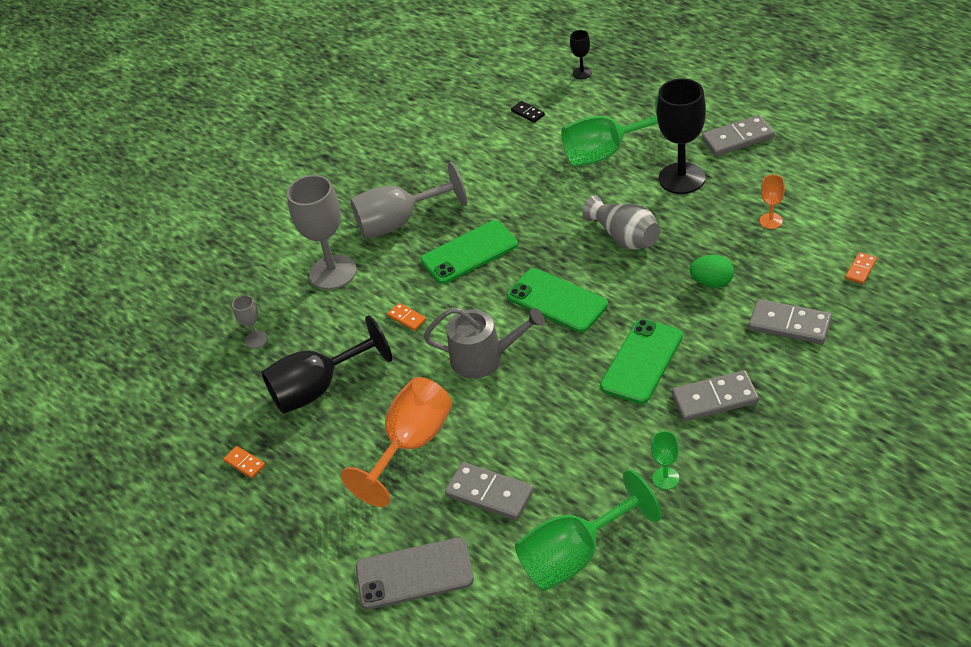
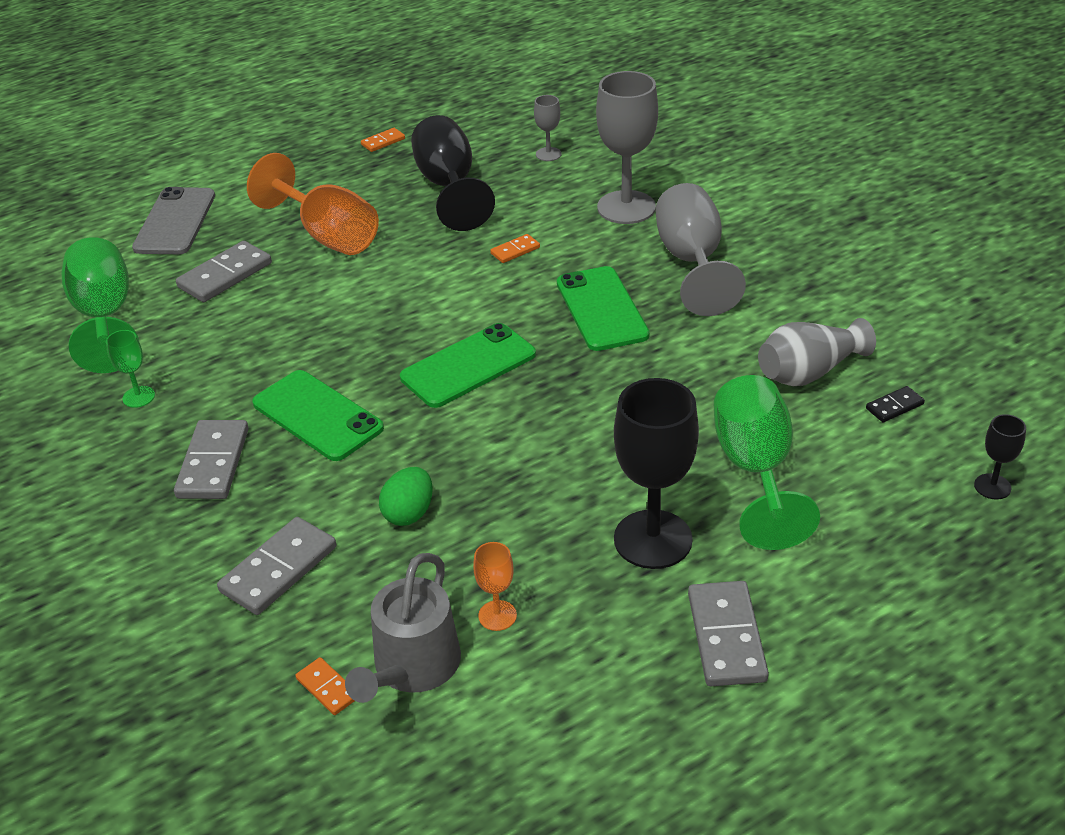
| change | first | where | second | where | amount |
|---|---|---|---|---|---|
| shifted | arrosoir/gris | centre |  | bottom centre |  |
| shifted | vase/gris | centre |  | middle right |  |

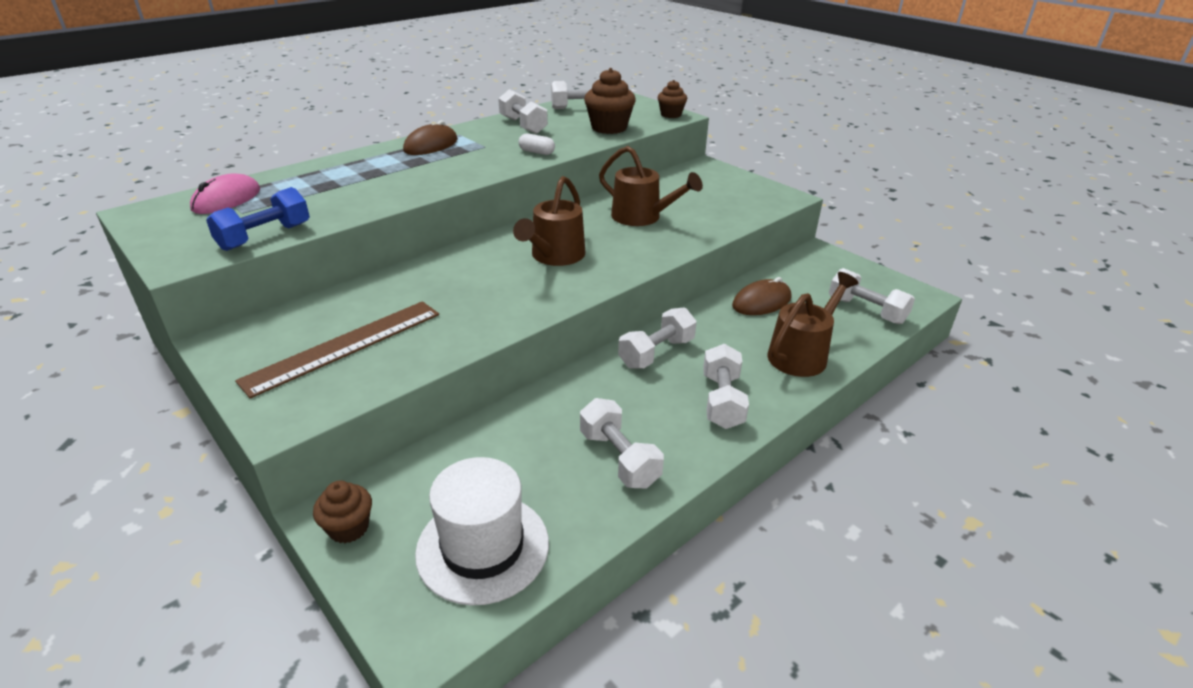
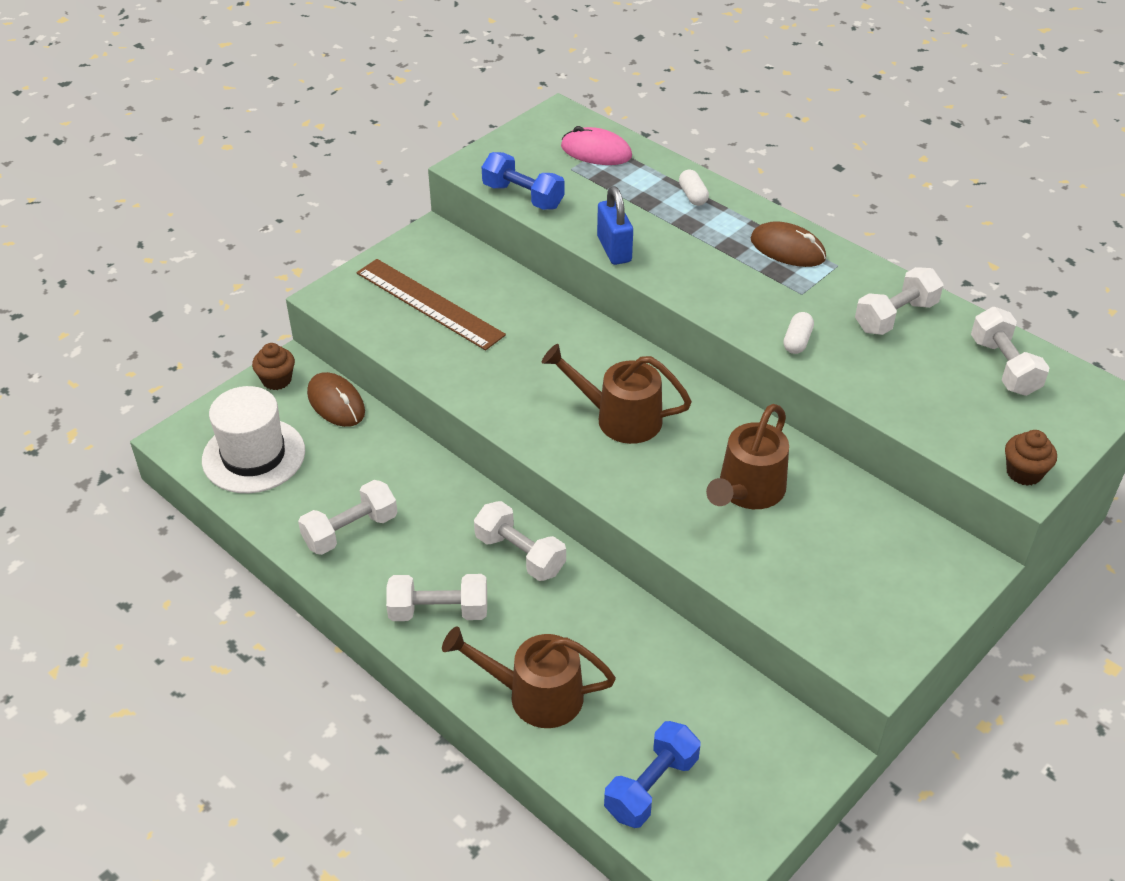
| change | first | where | second | where | amount |
|---|---|---|---|---|---|
| shifted | souris/marron (no. 2 from left in the first image) | centre | souris/marron (no. 1 from left) | middle left |  |
| rotated | arrosoir/marron (no. 3 from left in the first image) | middle right | arrosoir/marron (no. 1 from left) | bottom centre | 150 degrees clockwise |
| new |  |  | cadenas/bleu | top centre |  |
| repainted | haltère/blanc (no. 6 from left) | middle right | haltère/bleu (no. 2 from left) | bottom centre |  |
| new |  |  | gélule/blanc (no. 1 from left) | top centre |  |
| gone | muffin/marron (no. 2 from left) | top centre |  |  |  |

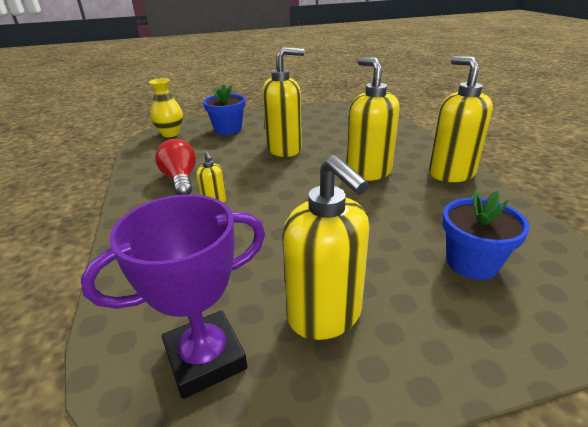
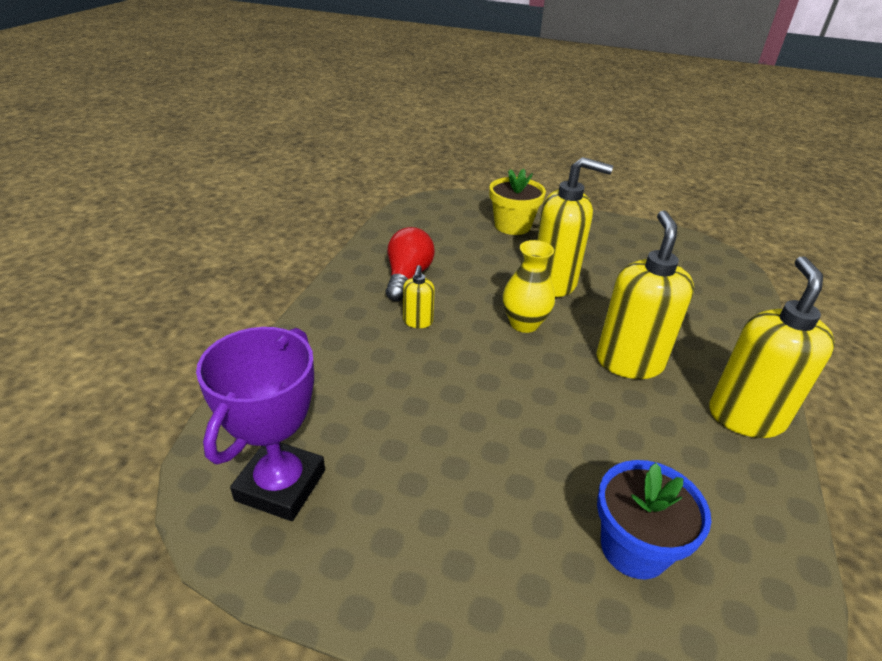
| change | first | where | second | where | amount |
|---|---|---|---|---|---|
| rotated | trophée/violet | bottom left |  | middle left | 75 degrees counterclockwise |
| repainted | pot de fleurs/bleu (no. 1 from left) | top centre | pot de fleurs/jaune | top centre |  |
| shifted | vase/jaune | top left |  | centre |  |
| gone | distributeur de savon/jaune (no. 3 from left) | centre |  |  |  |

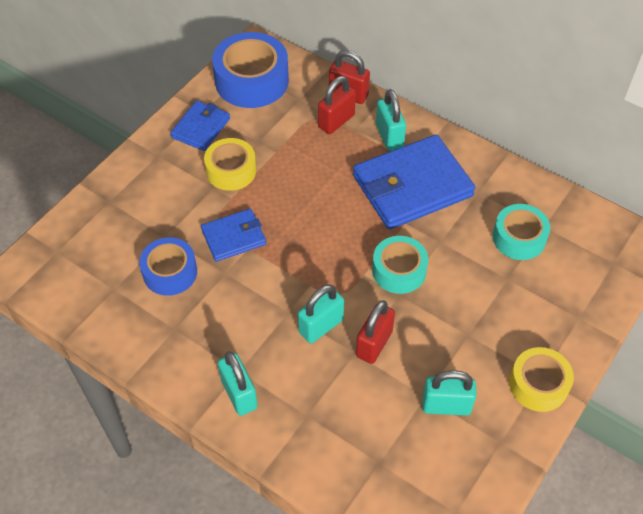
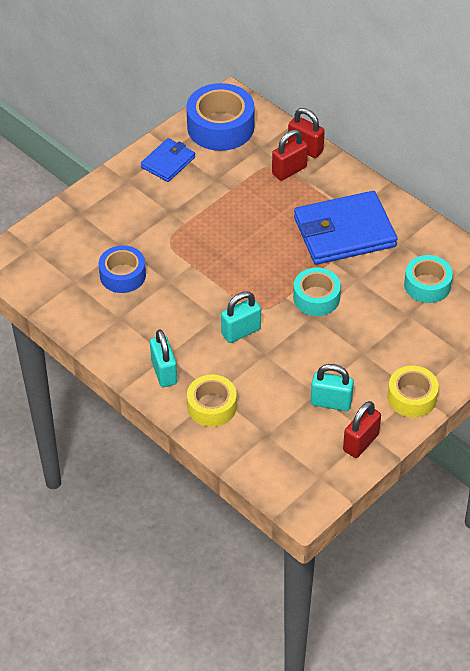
| change | first | where | second | where | amount |
|---|---|---|---|---|---|
| shifted | ruban adhésif/jaune (no. 1 from left) | top centre |  | centre |  |
| shifted | cadenas/rouge (no. 3 from left) | centre |  | middle right |  |
| gone | portefeuille/bleu (no. 2 from left) | centre |  |  |  |
| gone | cadenas/turquoise (no. 3 from left) | top centre |  |  |  |

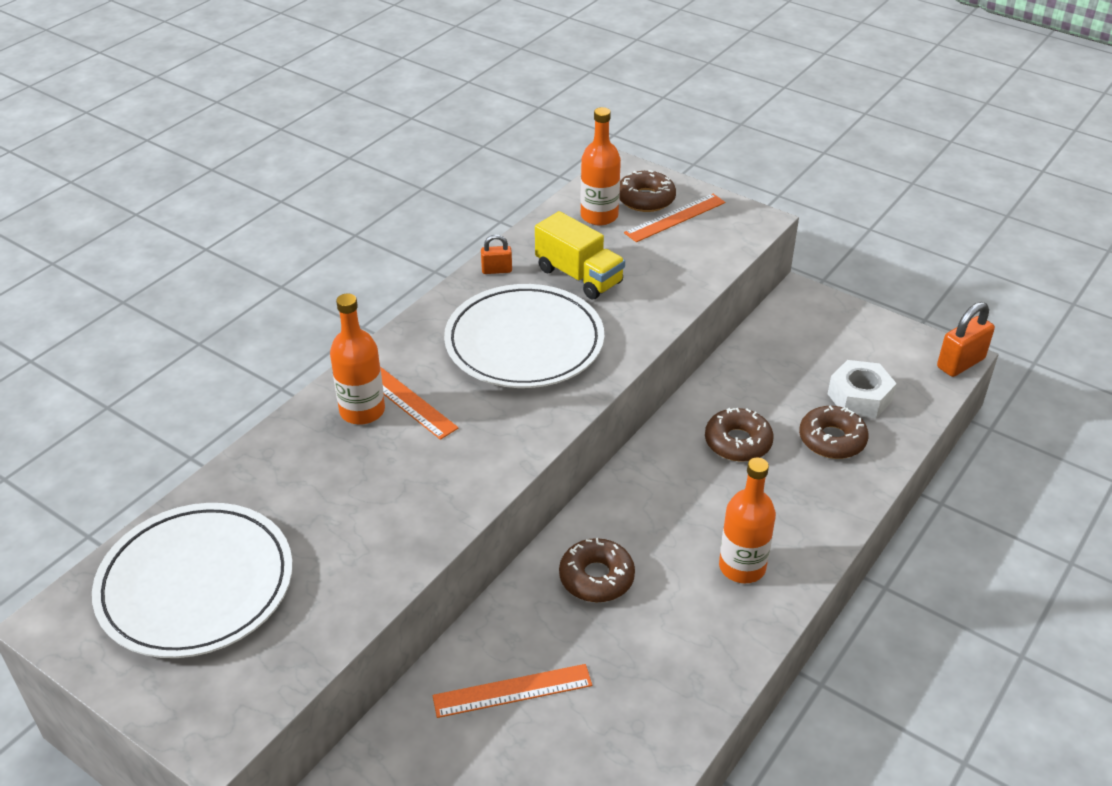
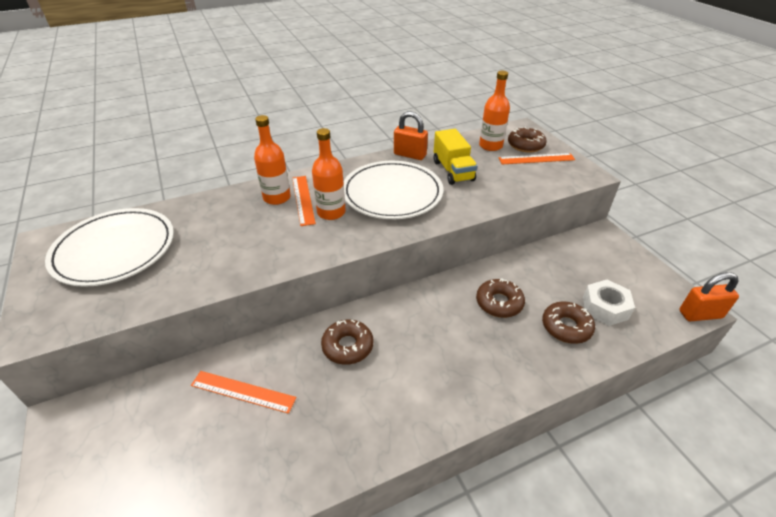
| change | first | where | second | where | amount |
|---|---|---|---|---|---|
| shifted | bouteille/orange (no. 3 from left in the first image) | middle right | bouteille/orange (no. 2 from left) | centre |  |
| scaled | cadenas/orange (no. 1 from left) | top centre |  | top centre | x1.74 |

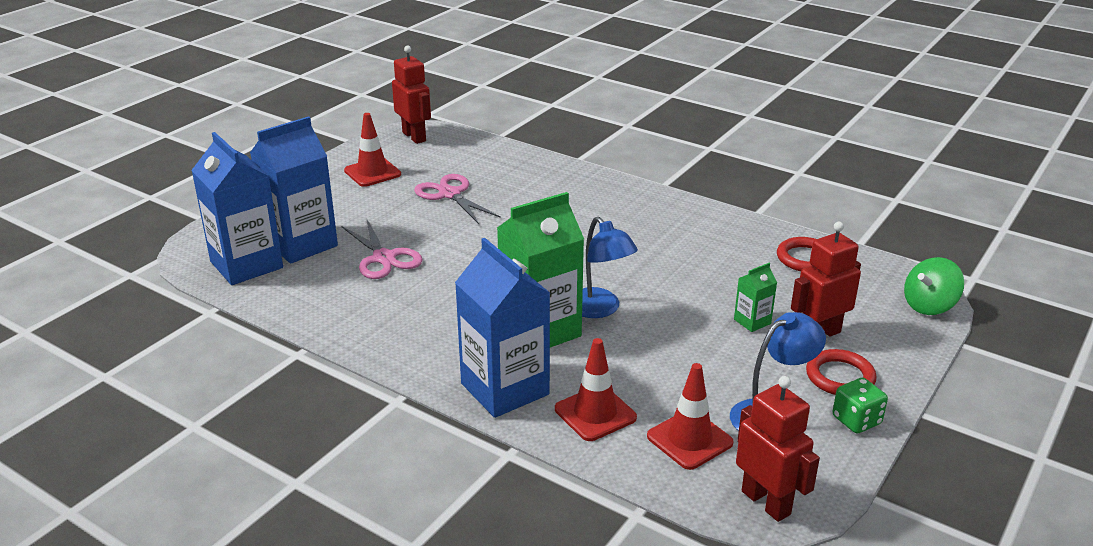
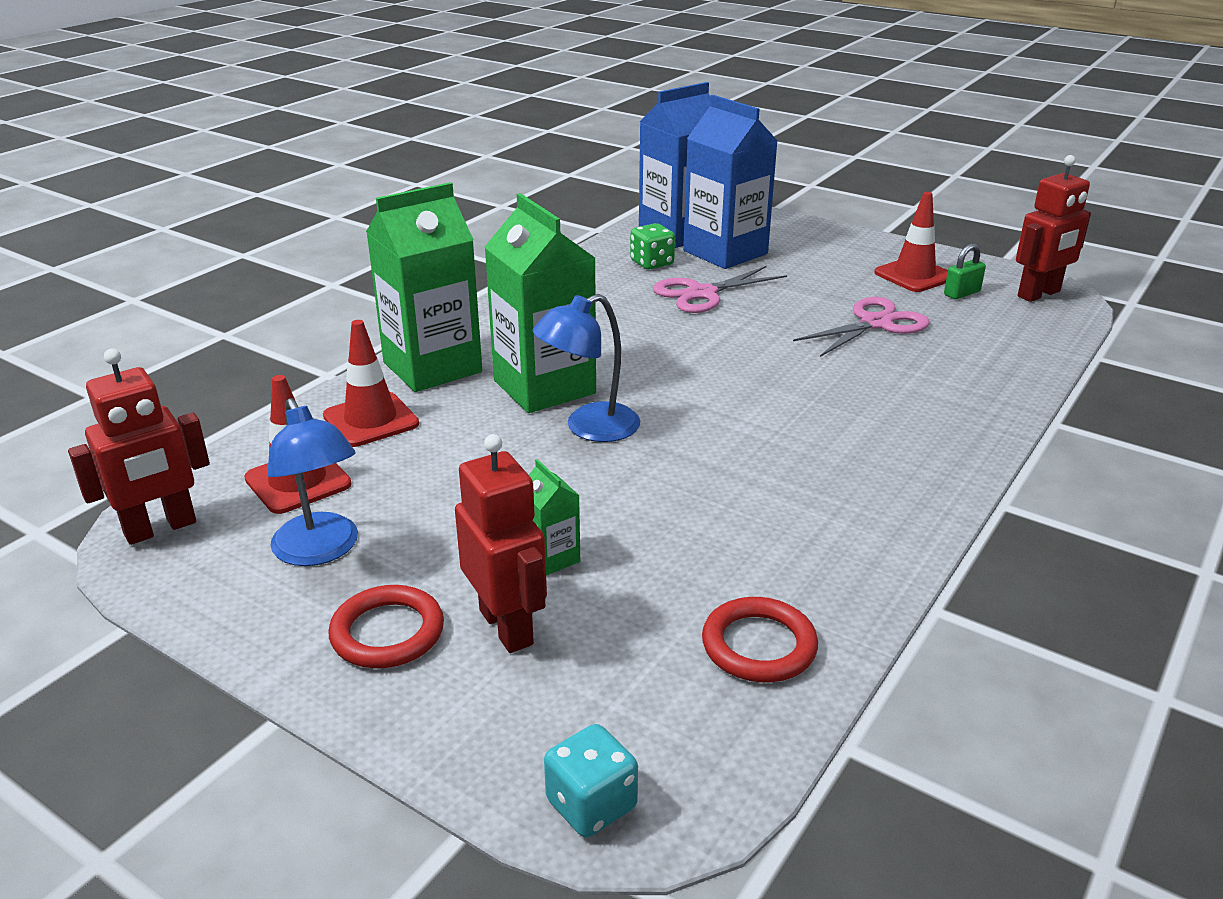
| change | first | where | second | where | amount |
|---|---|---|---|---|---|
| repainted | brique de lait/bleu (no. 3 from left) | centre | brique de lait/vert (no. 1 from left) | top centre |  |
| swapped | toupie/vert | middle right | dé/turquoise | bottom centre |  |
| shifted | dé/vert | bottom right |  | top centre |  |
| new |  |  | cadenas/vert | top right |  |

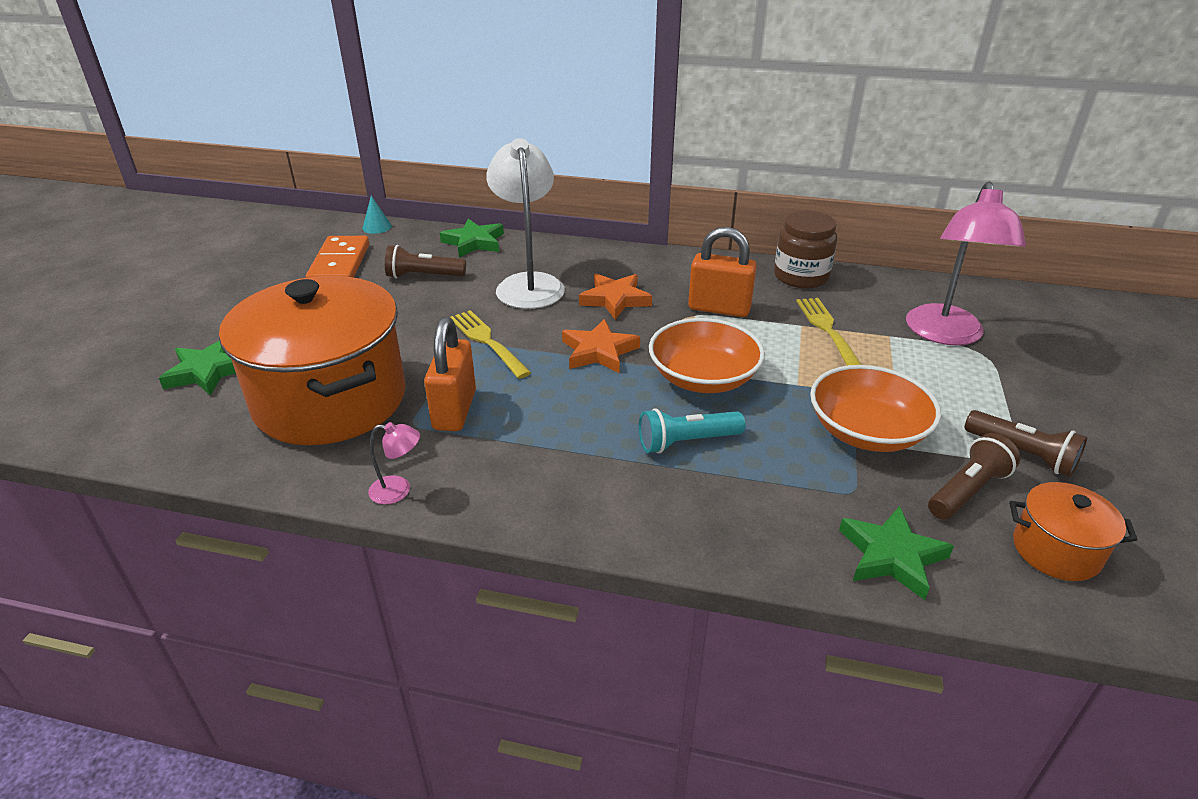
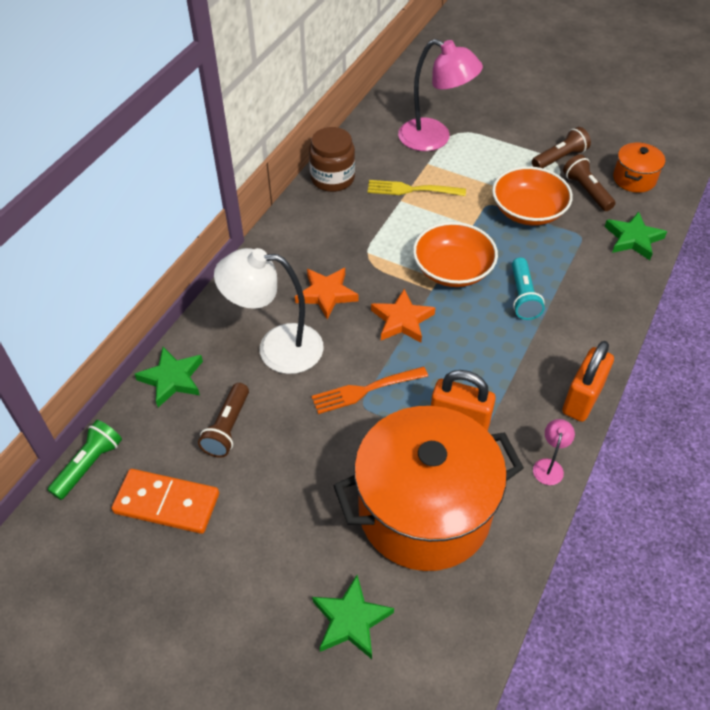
| change | first | where | second | where | amount |
|---|---|---|---|---|---|
| swapped | cône/turquoise | top left | lampe de poche/vert | middle left |  |
| repainted | fourchette/jaune (no. 1 from left) | centre | fourchette/orange | centre |  |
| shifted | cadenas/orange (no. 2 from left) | centre |  | middle right |  |

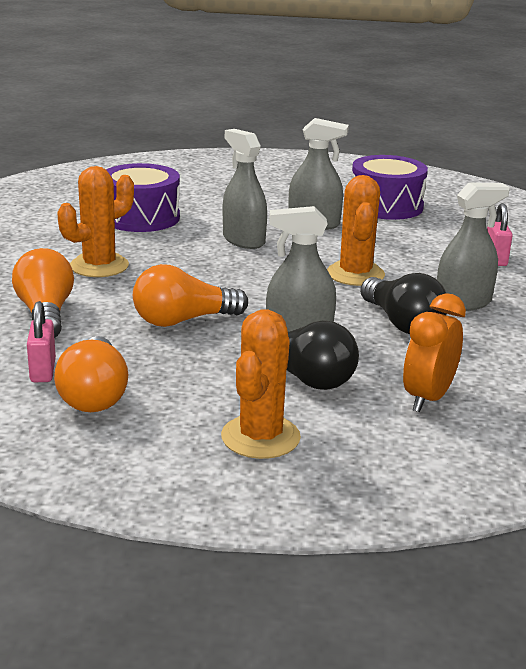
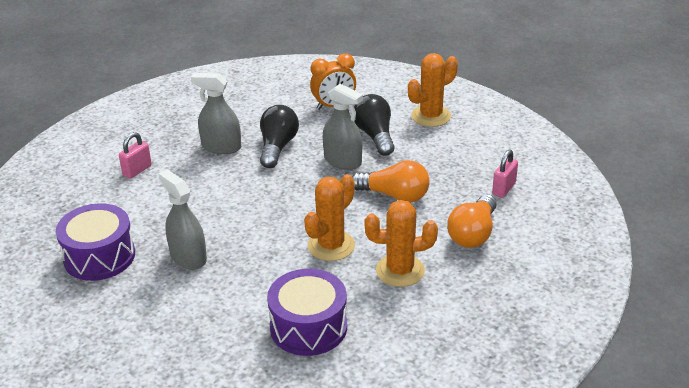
| change | first | where | second | where | amount |
|---|---|---|---|---|---|
| shifted | cactus/orange (no. 3 from left in the first image) | middle right | cactus/orange (no. 1 from left) | centre |  |
| gone | ampoule/orange (no. 2 from left) | middle left |  |  |  |
| gone | vaporisateur/gris (no. 1 from left) | top centre |  |  |  |

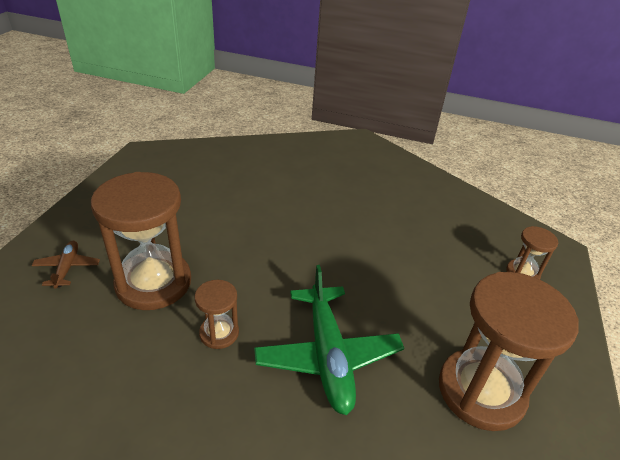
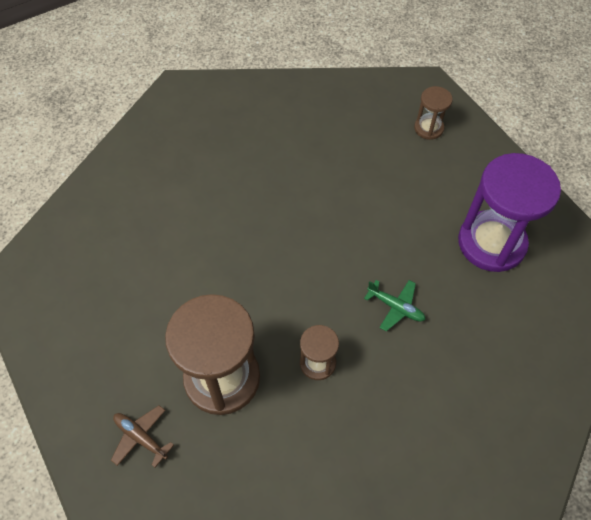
| change | first | where | second | where | amount |
|---|---|---|---|---|---|
| scaled | avion/vert | bottom centre |  | middle right | x0.49 |
| repainted | sablier/marron (no. 3 from left) | bottom right | sablier/violet | middle right |  |

